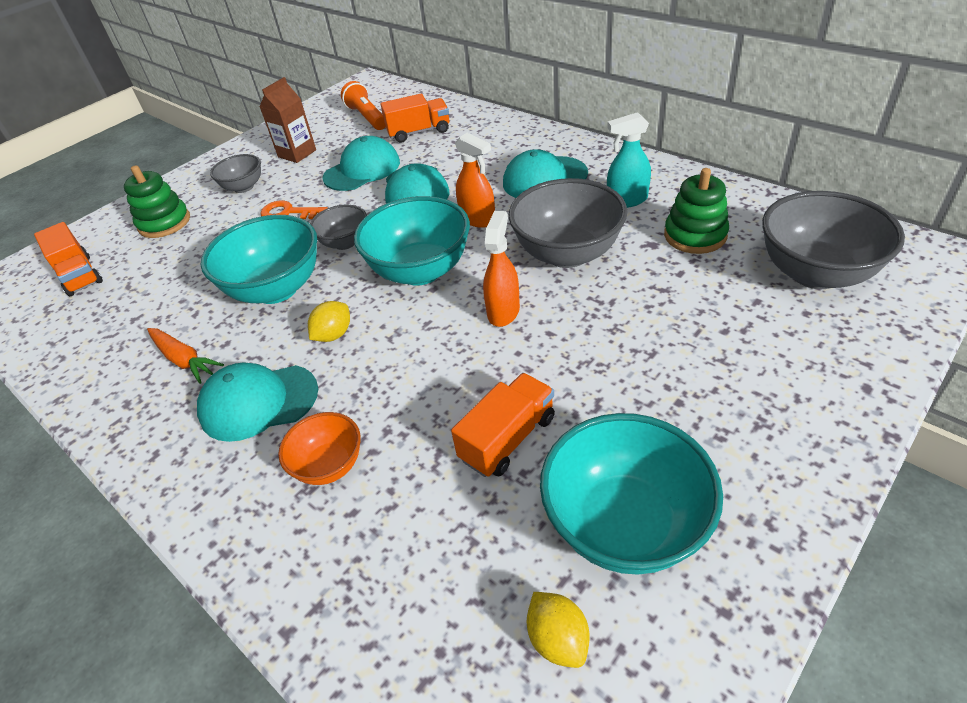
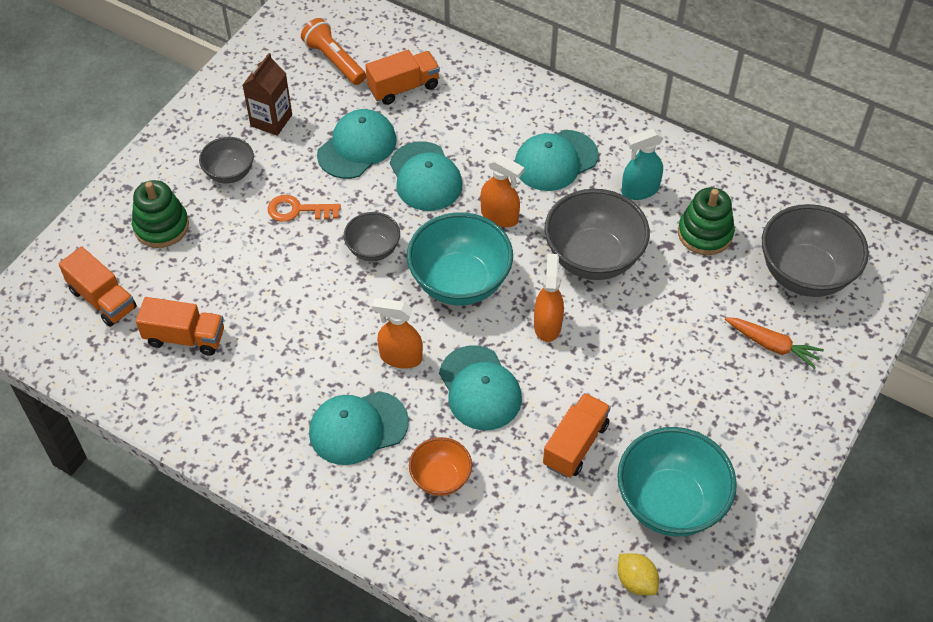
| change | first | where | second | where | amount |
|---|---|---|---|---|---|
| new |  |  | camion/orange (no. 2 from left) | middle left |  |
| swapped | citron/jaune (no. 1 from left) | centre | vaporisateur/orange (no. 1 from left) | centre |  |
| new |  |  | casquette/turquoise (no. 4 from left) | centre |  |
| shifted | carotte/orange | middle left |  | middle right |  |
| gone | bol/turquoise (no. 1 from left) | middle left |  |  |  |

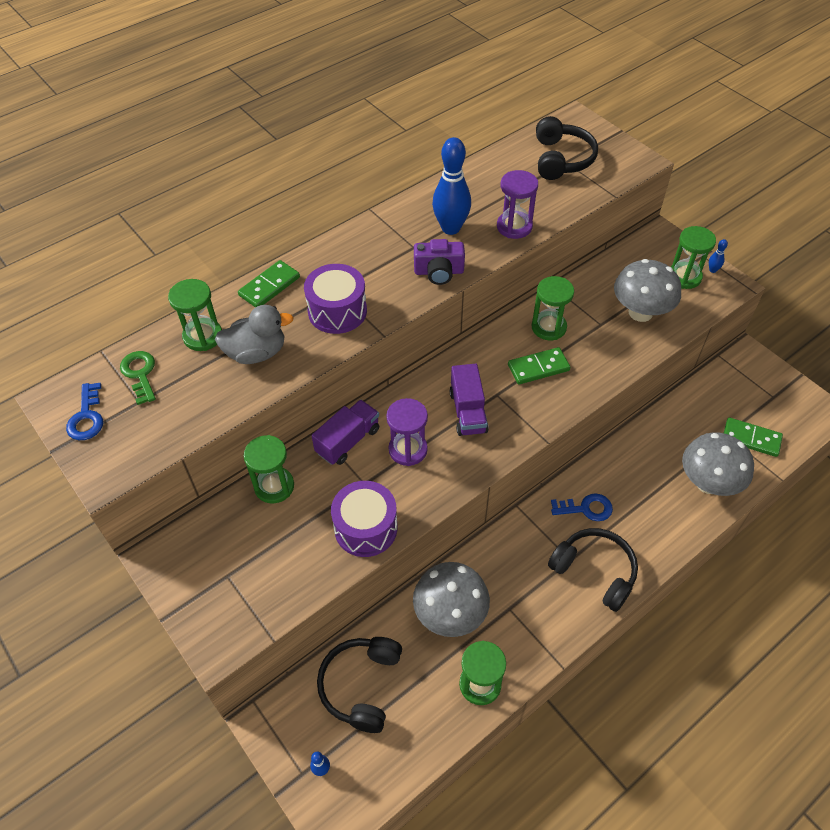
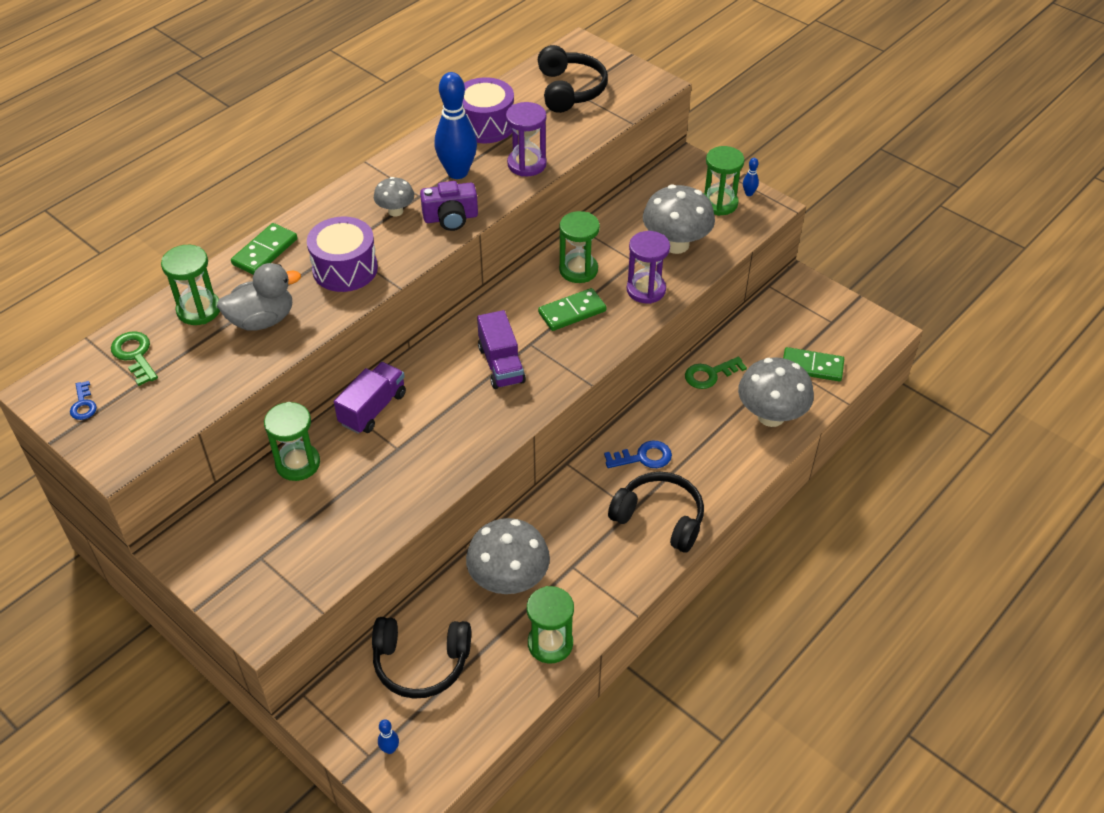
| change | first | where | second | where | amount |
|---|---|---|---|---|---|
| scaled | clé/bleu (no. 1 from left) | middle left |  | middle left | x0.65 |
| rotated | casque audio/noir (no. 1 from left) | bottom centre |  | bottom centre | 90 degrees counterclockwise |
| new |  |  | champignon/gris (no. 1 from left) | top centre |  |
| shifted | tambour/violet (no. 2 from left) | centre |  | top centre |  |
| shifted | sablier/violet (no. 1 from left in the first image) | centre | sablier/violet (no. 2 from left) | top centre |  |
| new |  |  | clé/vert (no. 2 from left) | centre |  |

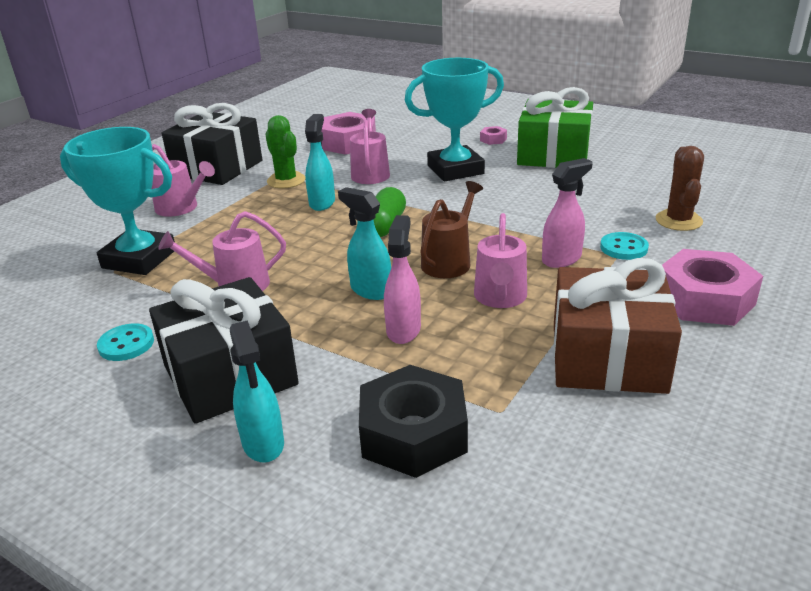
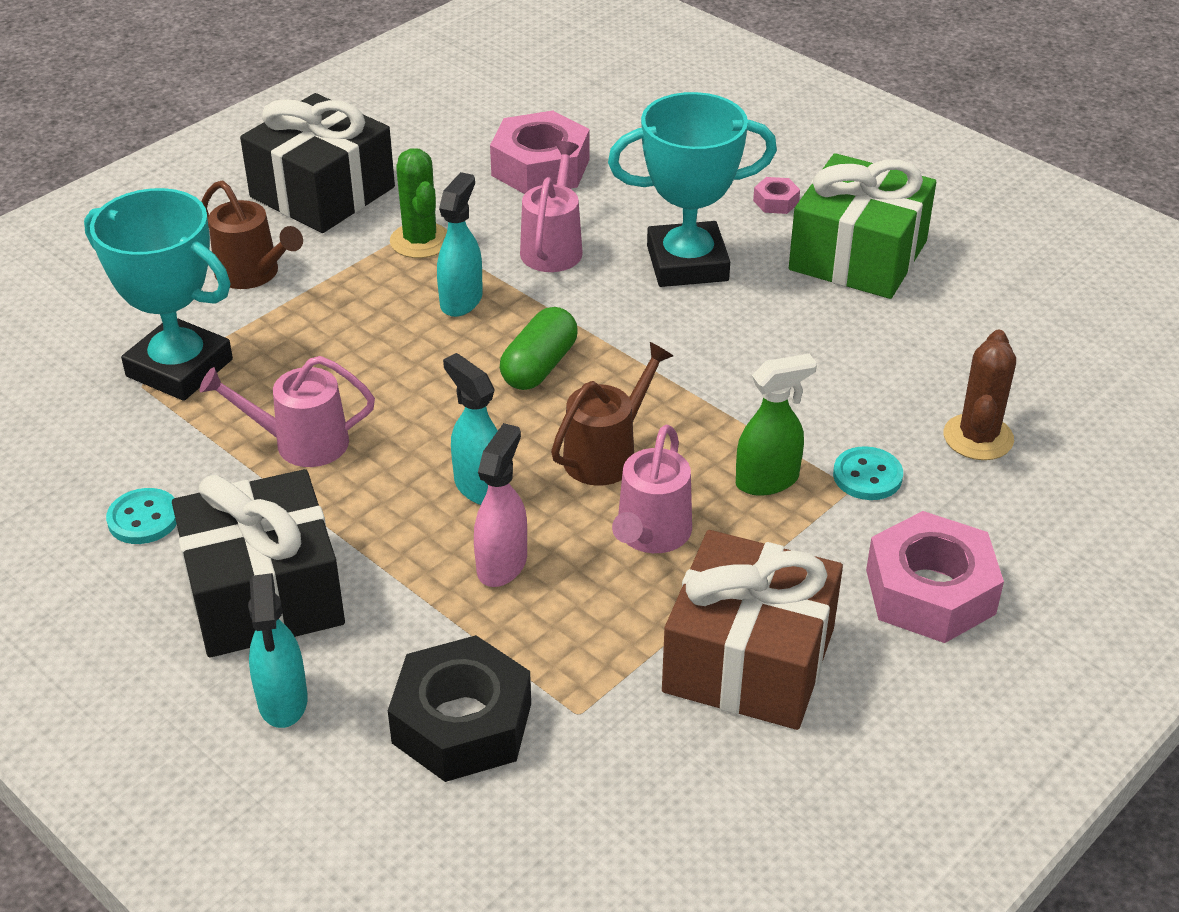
| change | first | where | second | where | amount |
|---|---|---|---|---|---|
| repainted | arrosoir/rose (no. 1 from left) | top left | arrosoir/marron (no. 1 from left) | top left |  |
| repainted | vaporisateur/rose (no. 2 from left) | middle right | vaporisateur/vert | centre |  |

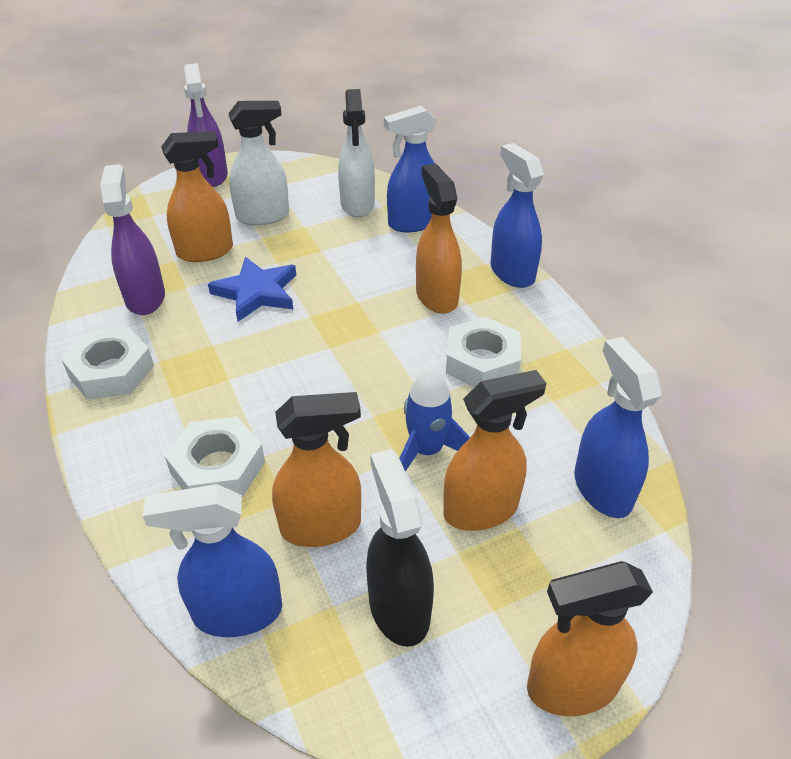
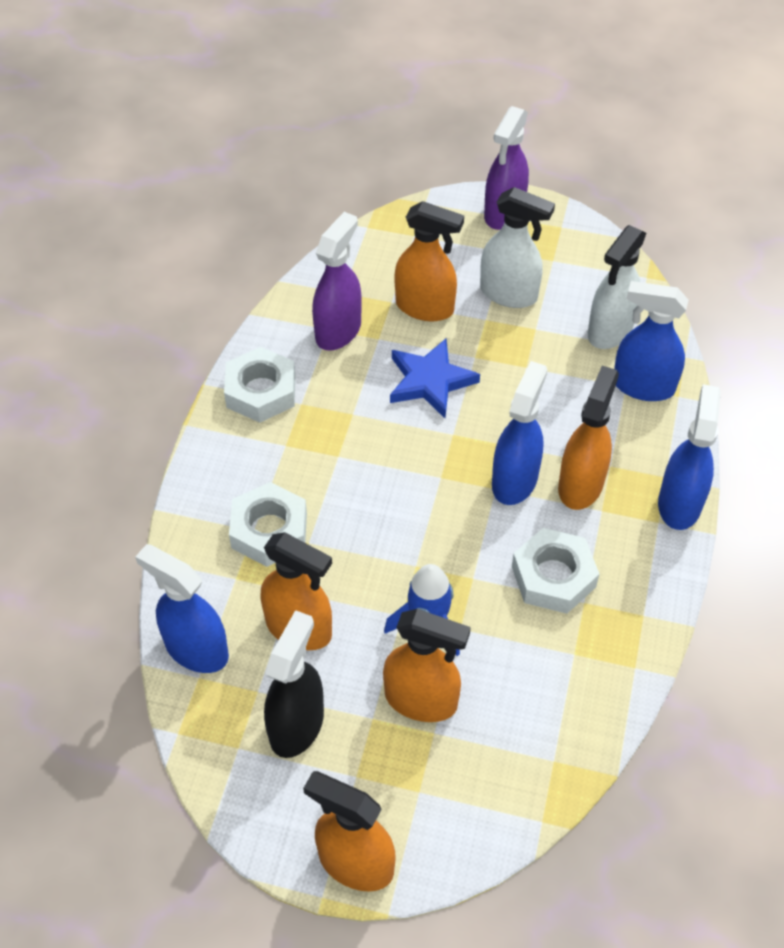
| change | first | where | second | where | amount |
|---|---|---|---|---|---|
| shifted | vaporisateur/bleu (no. 4 from left in the first image) | middle right | vaporisateur/bleu (no. 2 from left) | centre |  |

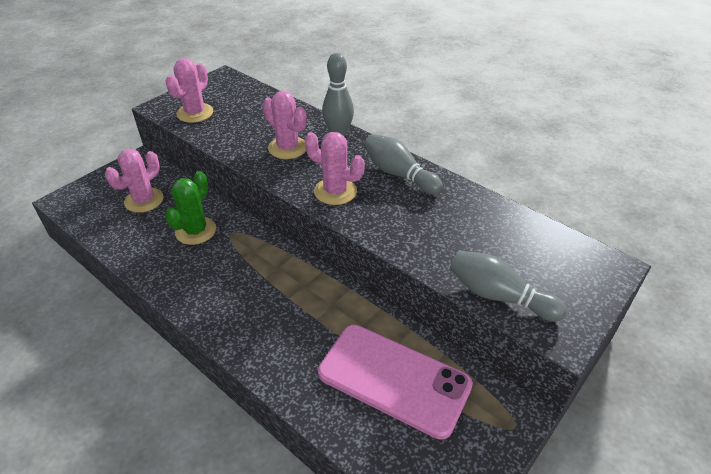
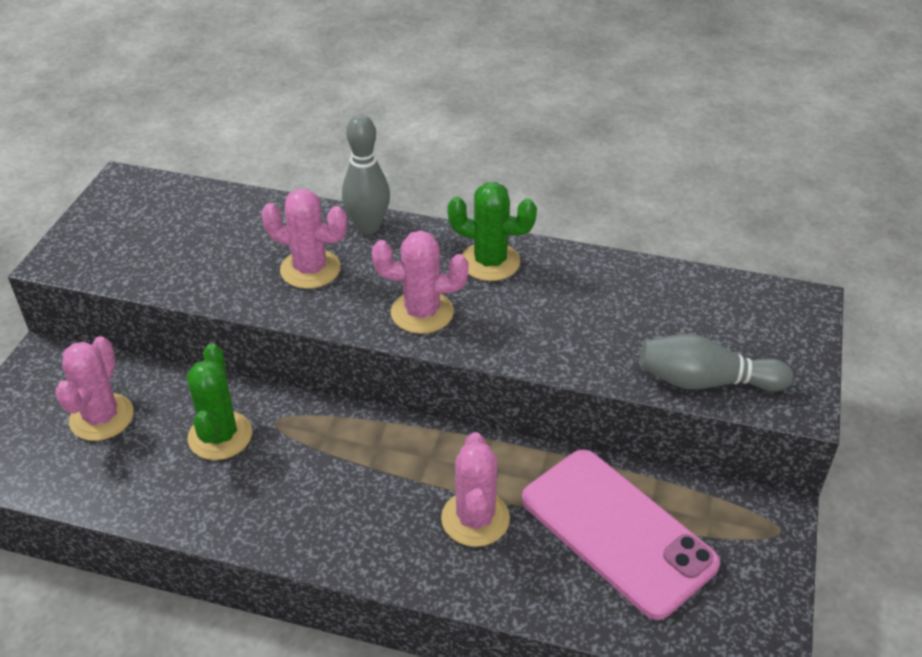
| change | first | where | second | where | amount |
|---|---|---|---|---|---|
| shifted | cactus/rose (no. 2 from left in the first image) | top left | cactus/rose (no. 4 from left) | bottom centre |  |
| swapped | quille/gris (no. 2 from left) | centre | cactus/vert (no. 2 from left) | centre |  |
| rotated | téléphone/rose | bottom centre |  | bottom right | 45 degrees clockwise |

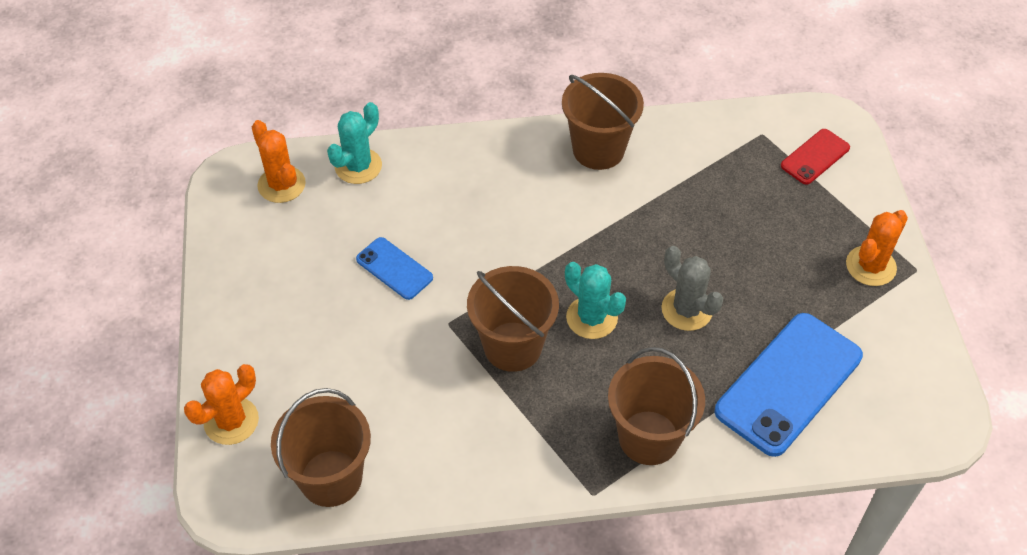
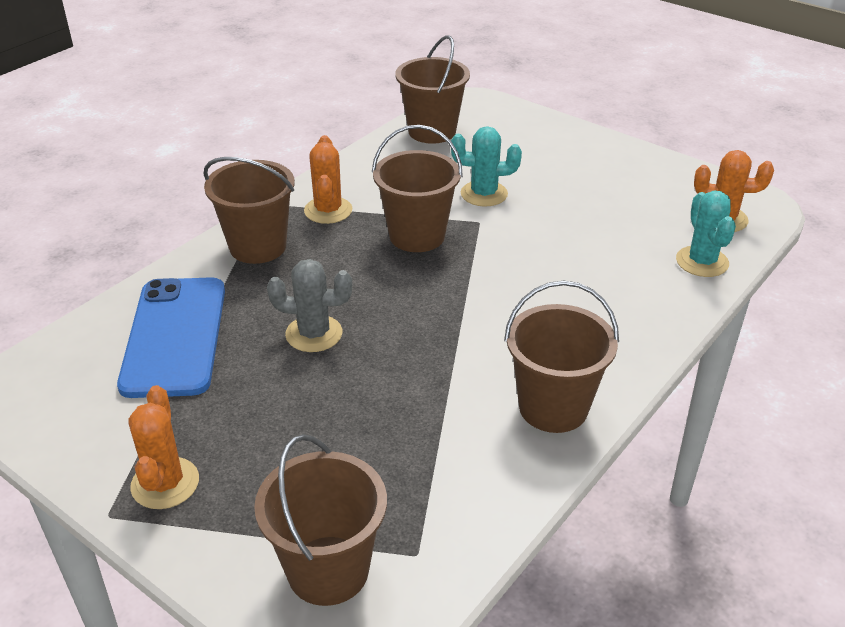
| change | first | where | second | where | amount |
|---|---|---|---|---|---|
| swapped | téléphone/rouge | top right | seau/marron (no. 2 from left) | bottom centre |  |
| shifted | cactus/orange (no. 1 from left in the first image) | bottom left | cactus/orange (no. 2 from left) | top centre |  |
| shifted | cactus/turquoise (no. 2 from left in the first image) | centre | cactus/turquoise (no. 1 from left) | top centre |  |
| gone | téléphone/bleu (no. 1 from left) | centre |  |  |  |

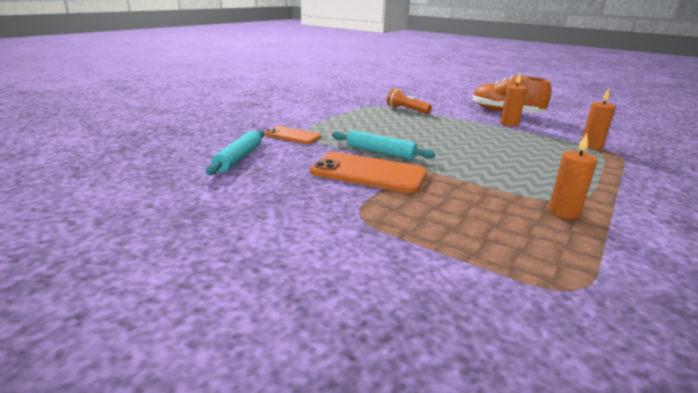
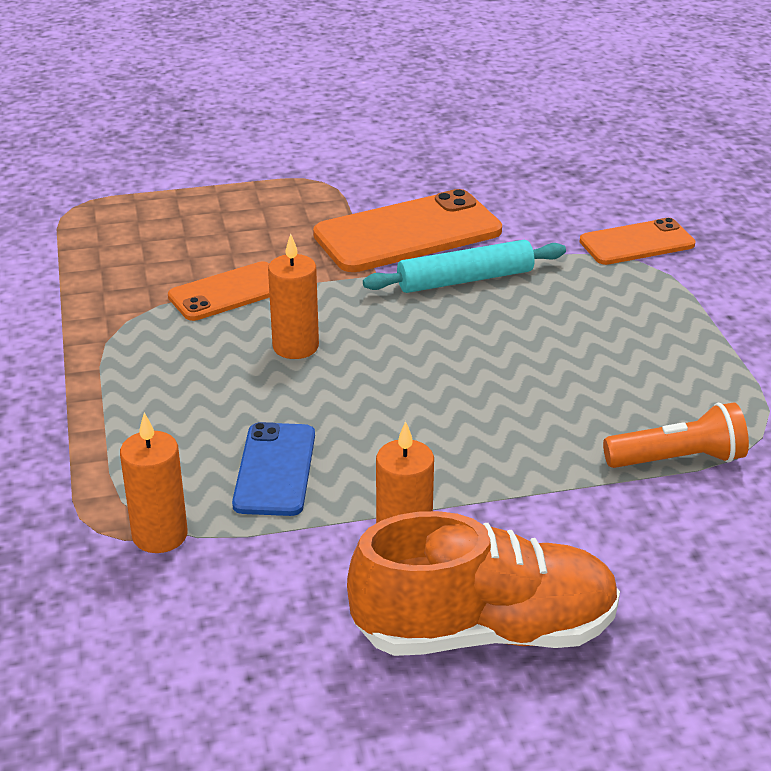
| change | first | where | second | where | amount |
|---|---|---|---|---|---|
| new |  |  | téléphone/orange (no. 1 from left) | middle left |  |
| new |  |  | téléphone/bleu | centre |  |
| shifted | bougie/orange (no. 2 from left) | middle right |  | centre |  |
| gone | rouleau à pâtisserie/turquoise (no. 1 from left) | centre |  |  |  |

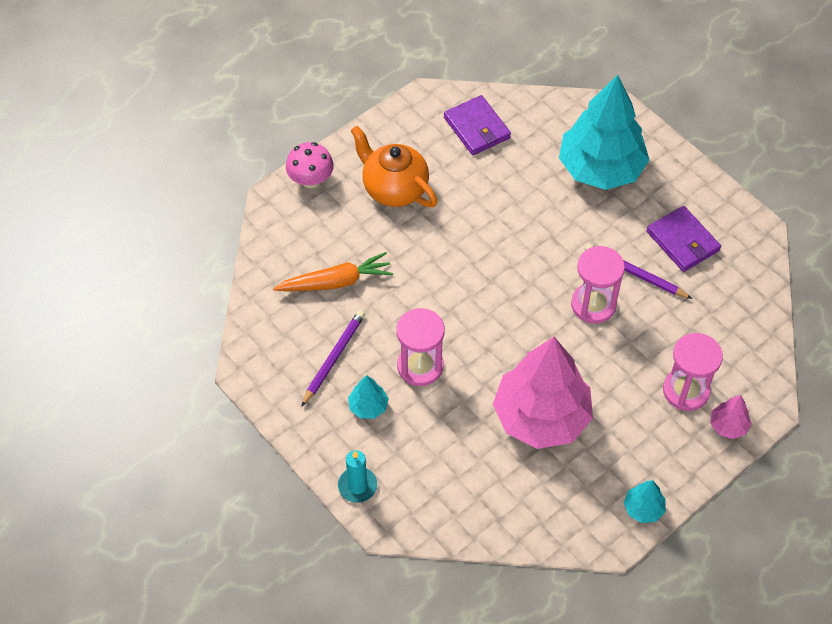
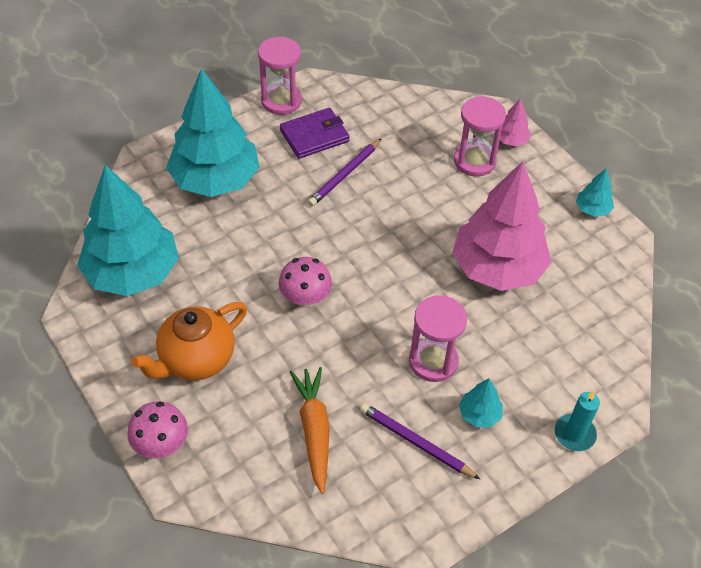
| change | first | where | second | where | amount |
|---|---|---|---|---|---|
| swapped | portefeuille/violet (no. 1 from left) | top centre | arbre/turquoise (no. 1 from left) | middle left |  |
| shifted | sablier/rose (no. 2 from left in the first image) | middle right | sablier/rose (no. 1 from left) | top centre |  |
| new |  |  | champignon/rose (no. 2 from left) | centre |  |

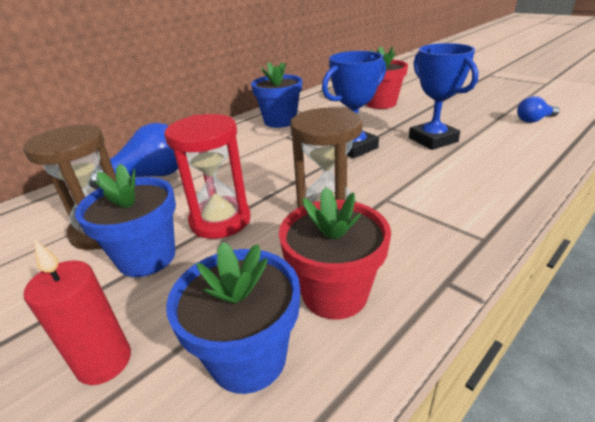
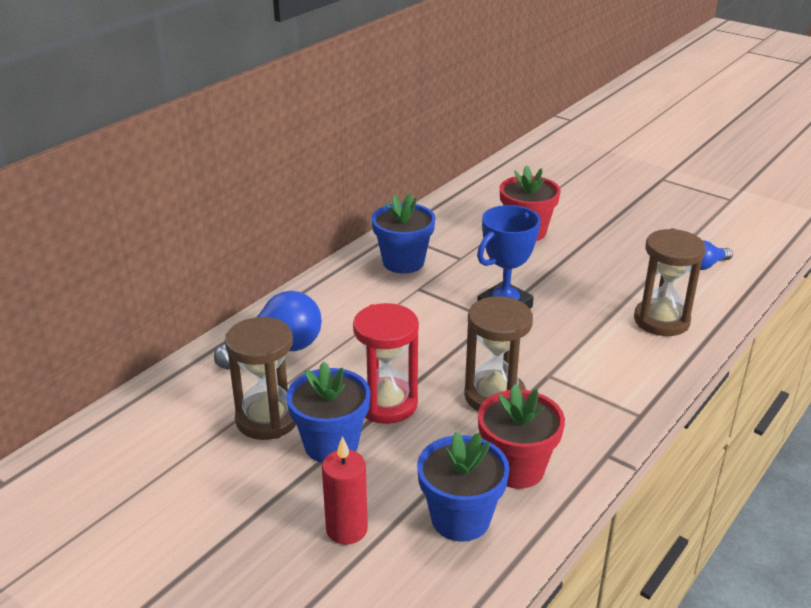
| change | first | where | second | where | amount |
|---|---|---|---|---|---|
| new |  |  | sablier/marron (no. 3 from left) | middle right |  |
| gone | trophée/bleu (no. 2 from left) | top right |  |  |  |

